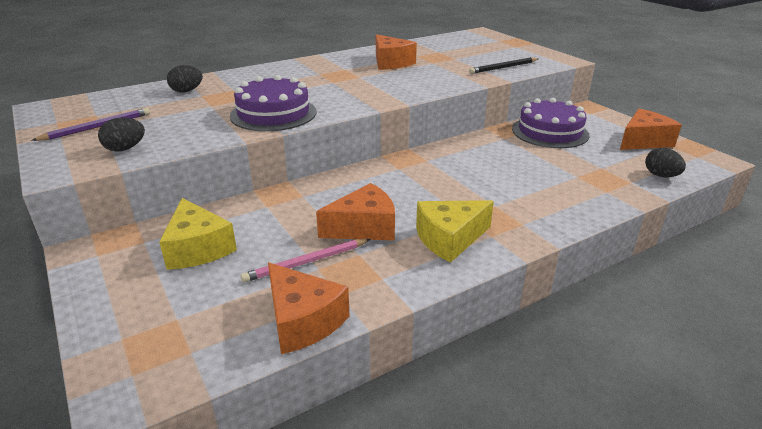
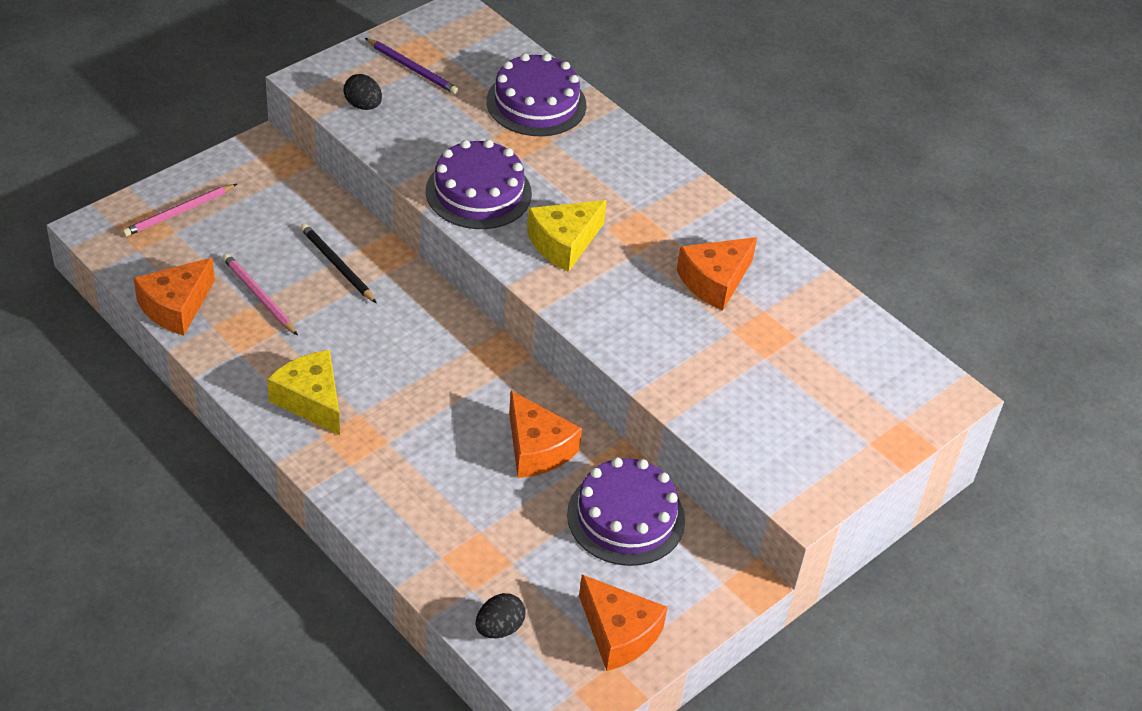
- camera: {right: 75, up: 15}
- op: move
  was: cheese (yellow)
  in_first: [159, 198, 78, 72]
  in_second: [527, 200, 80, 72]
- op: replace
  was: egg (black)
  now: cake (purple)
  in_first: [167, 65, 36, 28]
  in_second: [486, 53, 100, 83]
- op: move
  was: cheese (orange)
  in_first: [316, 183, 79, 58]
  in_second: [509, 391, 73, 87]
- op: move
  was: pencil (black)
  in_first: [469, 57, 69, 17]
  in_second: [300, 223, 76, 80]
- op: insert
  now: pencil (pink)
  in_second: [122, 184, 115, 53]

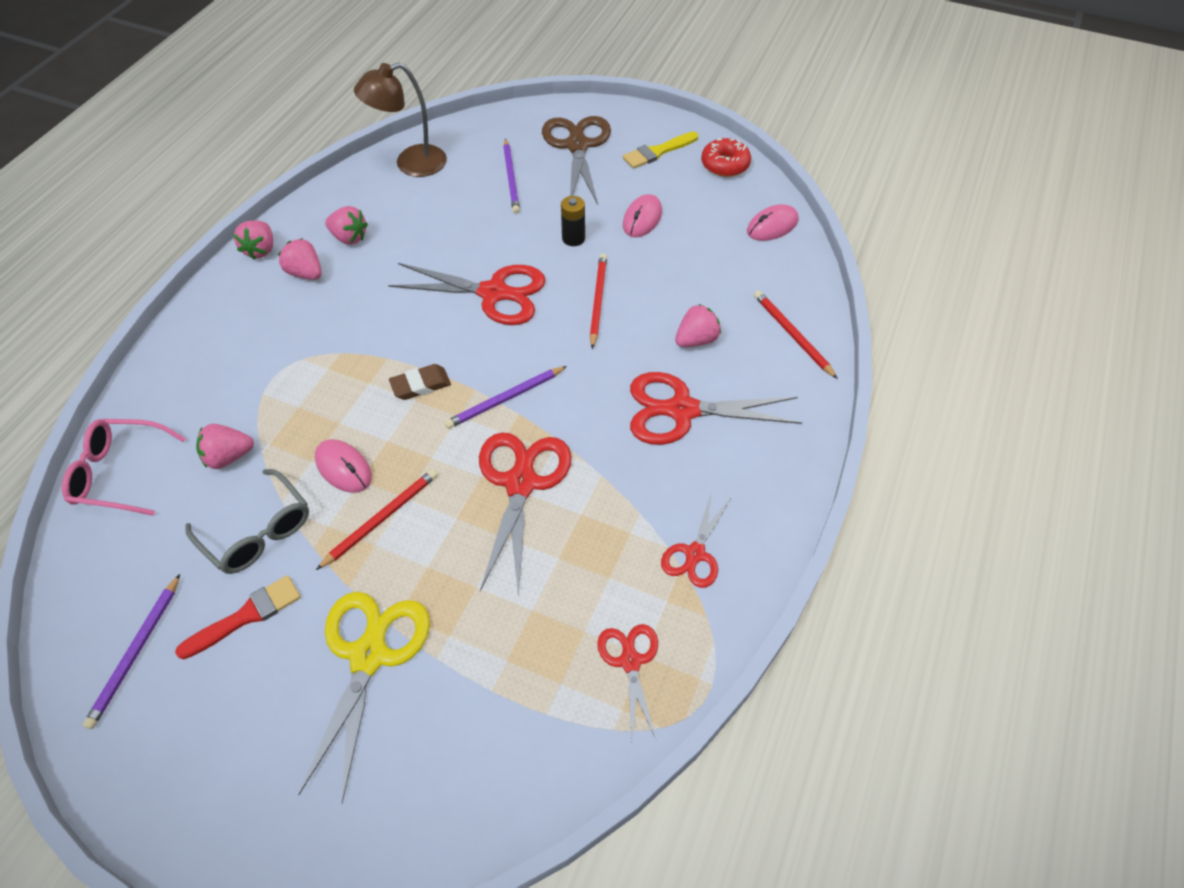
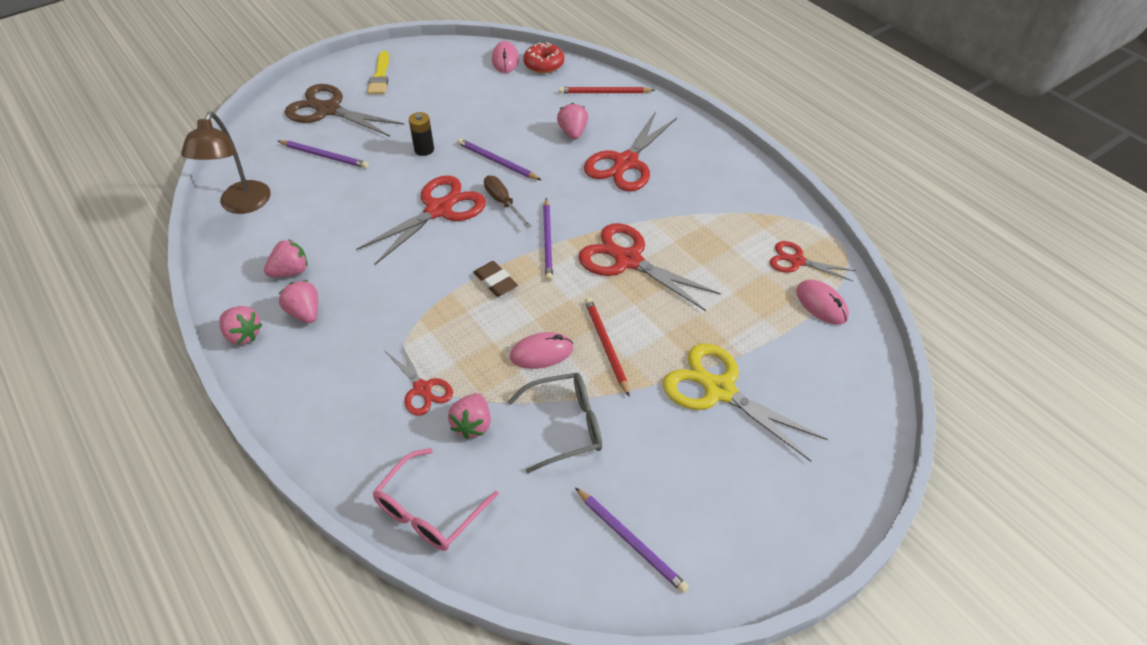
- camera: {right: -60, up: -5}
- op: delete
  was: brush (red)
  in_first: [175, 575, 126, 84]
- op: rotate
  was: strawberry (pink)
  in_first: [278, 238, 44, 42]
  in_second: [278, 280, 40, 43]
  clockwise: 75
- op: rotate
  was: eraser (brown)
  in_first: [389, 364, 62, 36]
  in_second: [473, 261, 45, 36]
  clockwise: -45
- op: recolor
  was: pencil (red)
  now: pencil (purple)
  in_first: [590, 254, 17, 95]
  in_second: [457, 138, 84, 42]
- op: move
  was: mouse (pink)
  in_first: [623, 194, 39, 43]
  in_second: [796, 280, 53, 45]
- op: move
  was: scissors (red)
  in_first: [661, 494, 70, 94]
  in_second: [385, 342, 68, 74]
- op: move
  was: donut (red)
  in_first: [701, 138, 50, 39]
  in_second: [523, 42, 41, 31]
- op: insert
  now: screwdriver (brown)
  in_second: [484, 175, 47, 53]

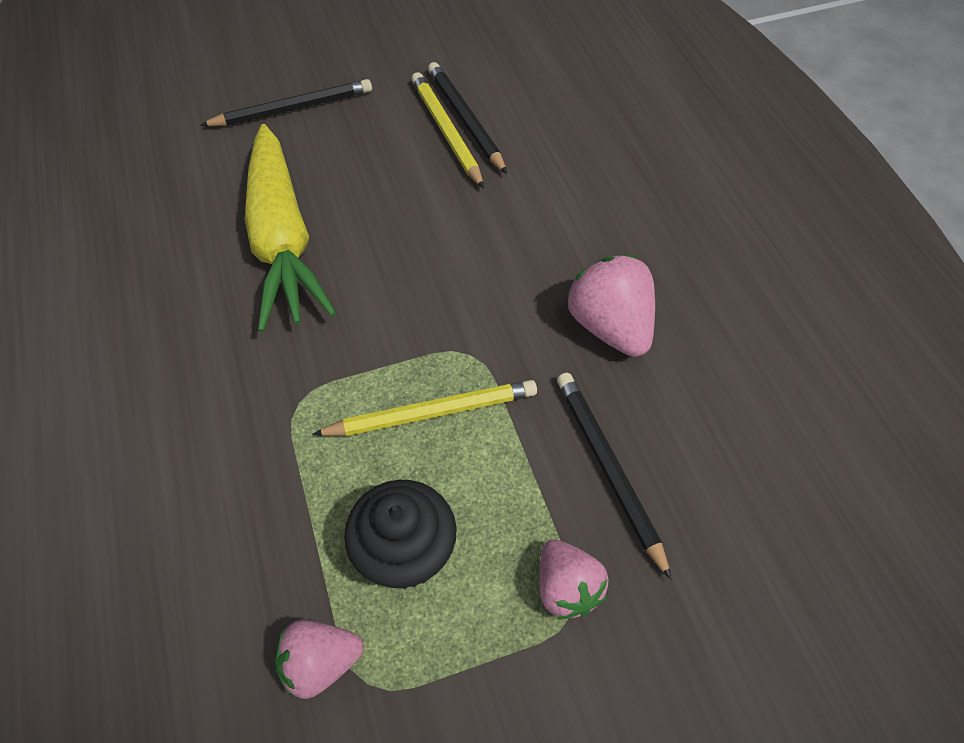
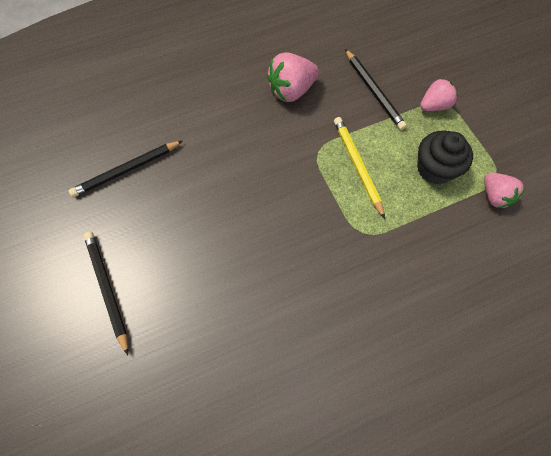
- camera: {right: -95, up: 10}
- op: delete
  was: carrot (yellow)
  in_first: [245, 124, 91, 208]
- op: delete
  was: pencil (yellow)
  in_first: [411, 72, 73, 117]
- op: rotate
  was: pencil (black)
  in_first: [557, 373, 115, 207]
  in_second: [345, 49, 62, 81]
  clockwise: -90

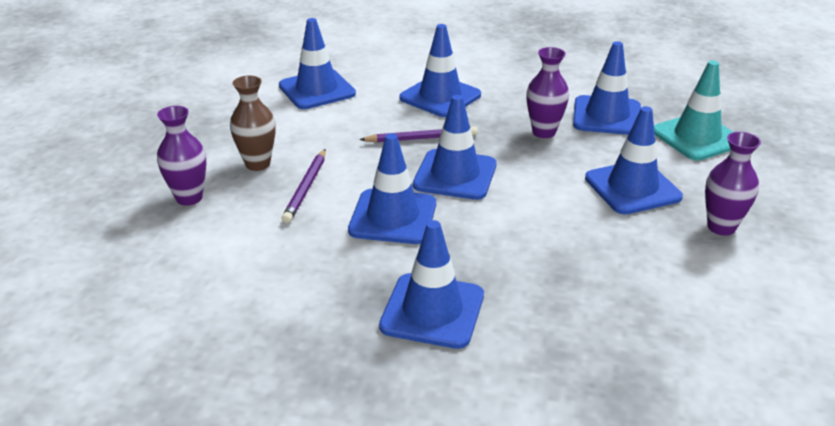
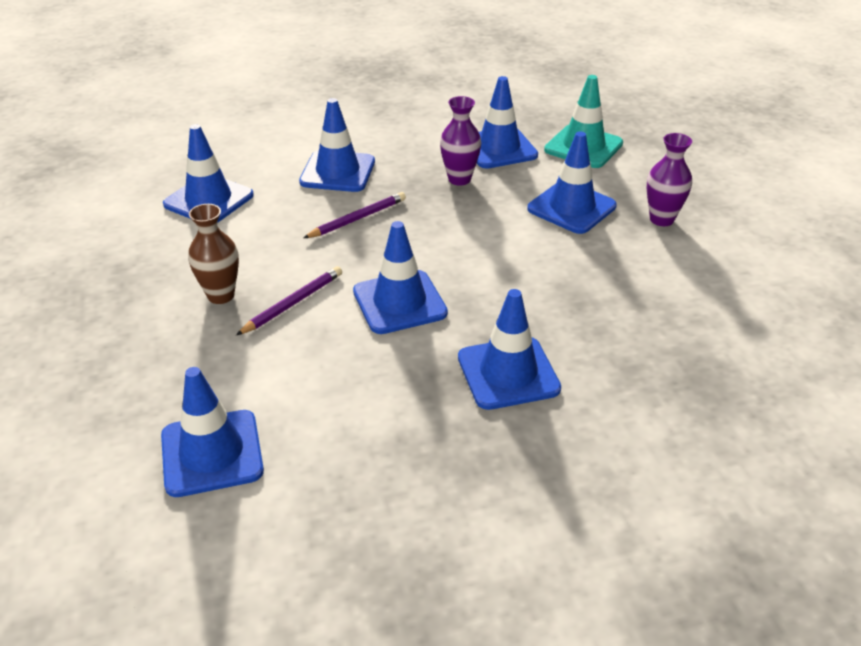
- camera: {right: -30, up: 5}
- op: delete
  was: vase (purple)
  in_first: [157, 106, 49, 100]
- op: rotate
  was: pencil (purple)
  in_first: [282, 149, 44, 74]
  in_second: [236, 266, 106, 69]
  clockwise: -120
- op: move
  was: traffic cone (blue)
  in_first: [413, 95, 83, 105]
  in_second: [161, 367, 103, 130]

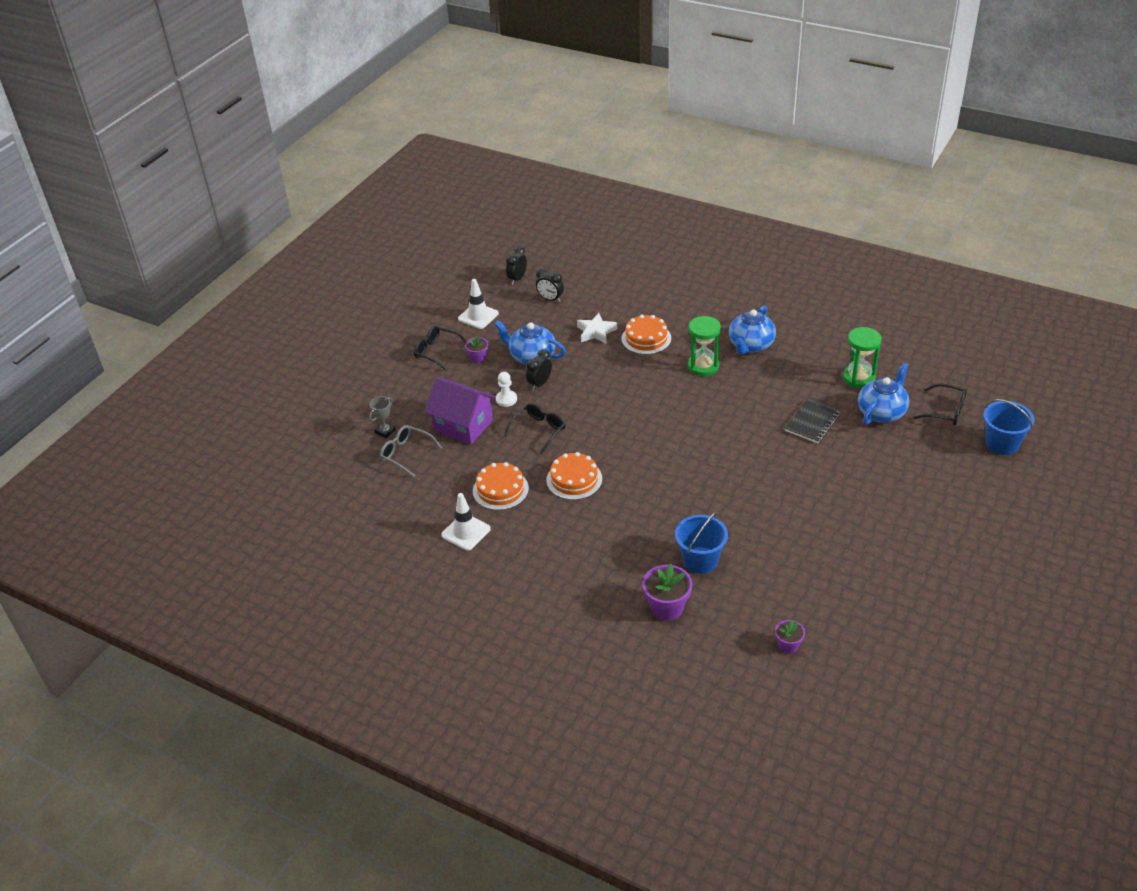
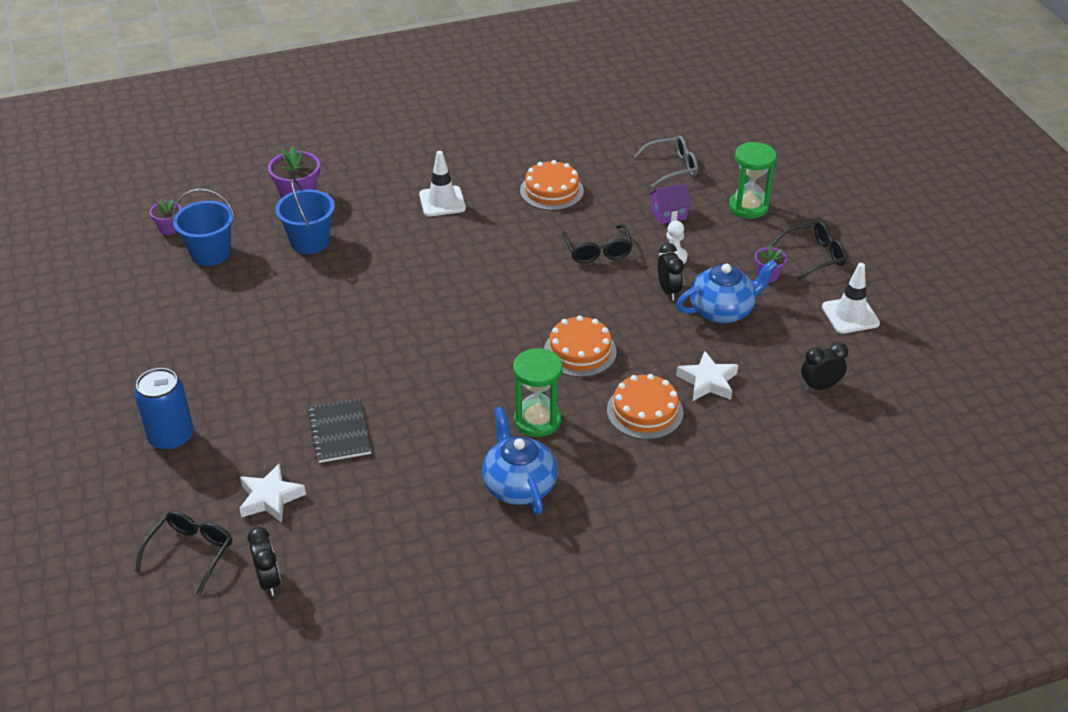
- camera: {right: 130, up: 0}
- op: delete
  was: trophy (grey)
  in_first: [369, 397, 27, 41]
- op: resize
  was: house (purple)
  in_first: [425, 377, 71, 67]
  in_second: [649, 183, 42, 41]
  ratio: 0.52
- op: move
  was: traffic cone (white)
  in_first: [441, 493, 50, 57]
  in_second: [419, 151, 47, 65]
- op: move
  was: clock (black)
  in_first: [506, 246, 21, 39]
  in_second: [248, 527, 33, 69]
- op: move
  was: cake (orange)
  in_first: [546, 452, 56, 48]
  in_second: [544, 315, 73, 62]
- op: move
  was: hourglass (green)
  in_first: [843, 327, 39, 61]
  in_second: [729, 142, 47, 77]
- op: replace
  was: teapot (blue)
  now: star (white)
  in_first: [858, 362, 51, 63]
  in_second: [239, 463, 67, 60]
- op: rotate
  was: glasses (black)
  in_first: [913, 383, 54, 42]
  in_second: [135, 511, 97, 84]
  clockwise: 135
- op: move
  was: bucket (blue)
  in_first: [983, 399, 52, 56]
  in_second: [172, 188, 63, 78]
- op: insert
  now: can (blue)
  in_second: [134, 368, 60, 83]

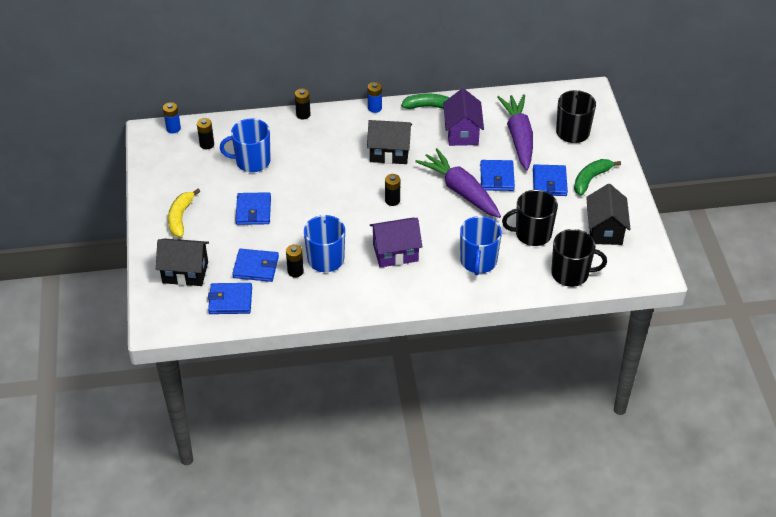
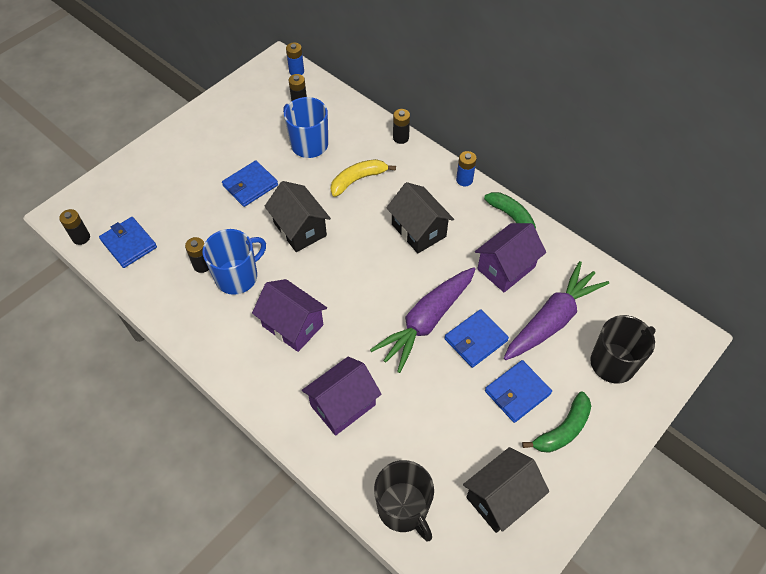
- camera: {right: 50, up: 10}
- op: move
  was: house (black)
  in_first: [156, 239, 53, 47]
  in_second: [264, 181, 67, 71]
- op: move
  was: banana (yellow)
  in_first: [168, 189, 32, 48]
  in_second: [331, 159, 65, 38]
- op: delete
  was: wallet (blue)
  in_first: [232, 249, 47, 33]
- op: move
  was: battery (black)
  in_first: [385, 174, 15, 32]
  in_second: [59, 209, 31, 36]
- op: rotate
  was: carrot (purple)
  in_first: [415, 148, 86, 70]
  in_second: [370, 267, 106, 106]
  clockwise: -150
- op: replace
  was: mug (blue)
  now: house (purple)
  in_first: [460, 216, 42, 59]
  in_second: [302, 357, 80, 79]
- op: delete
  was: mug (black)
  in_first: [502, 190, 56, 56]
- op: rotate
  was: banana (green)
  in_first: [574, 159, 47, 37]
  in_second: [522, 392, 69, 61]
  clockwise: 135

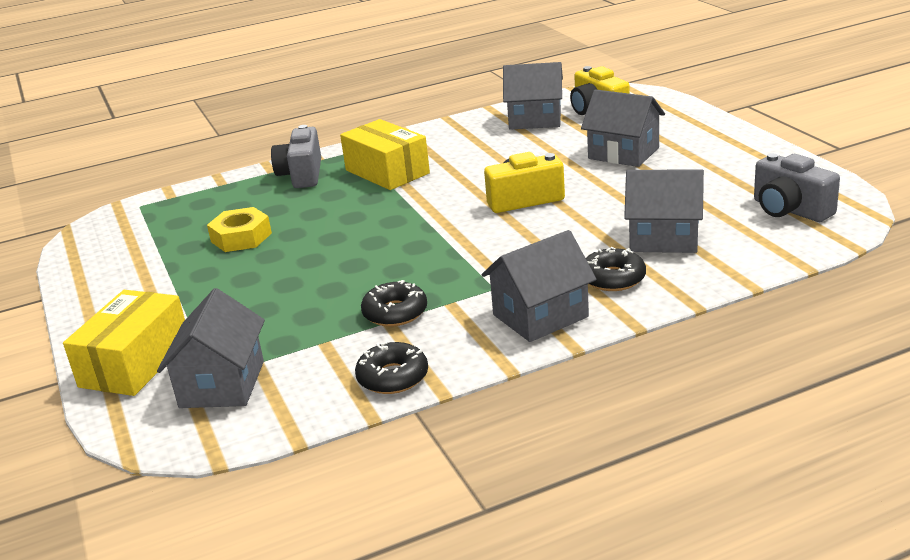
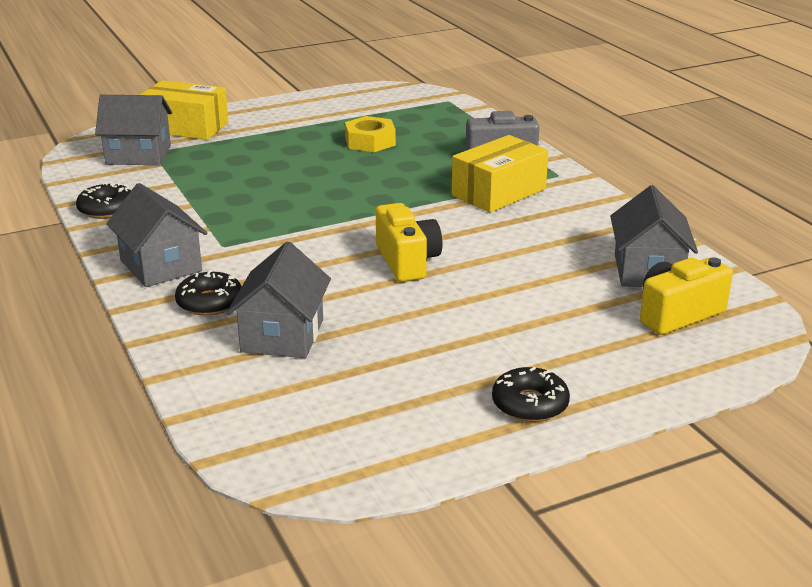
- camera: {right: 85, up: 0}
- op: move
  was: donut (black)
  in_first: [361, 280, 66, 47]
  in_second: [492, 367, 78, 55]
- op: delete
  was: house (grey)
  in_first: [581, 89, 84, 78]
- op: delete
  was: camera (grey)
  in_first: [754, 153, 86, 69]

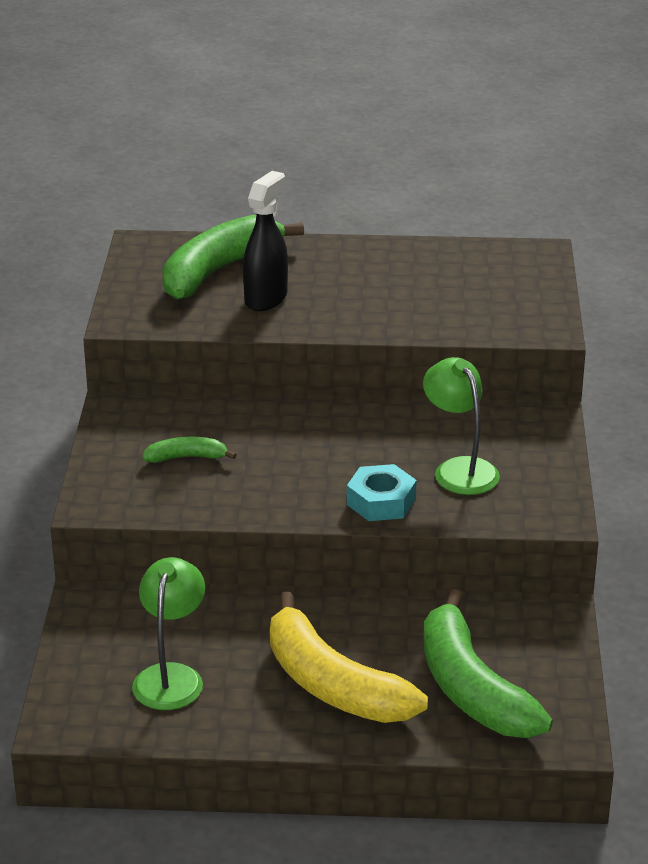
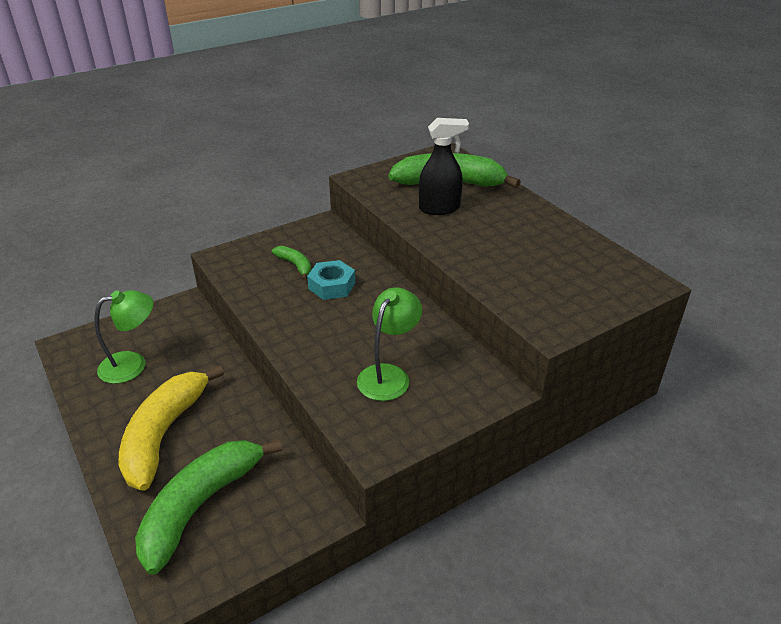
- camera: {right: 55, up: 5}
- op: move
  was: nut (turquoise)
  in_first: [347, 464, 70, 57]
  in_second: [307, 260, 48, 40]

